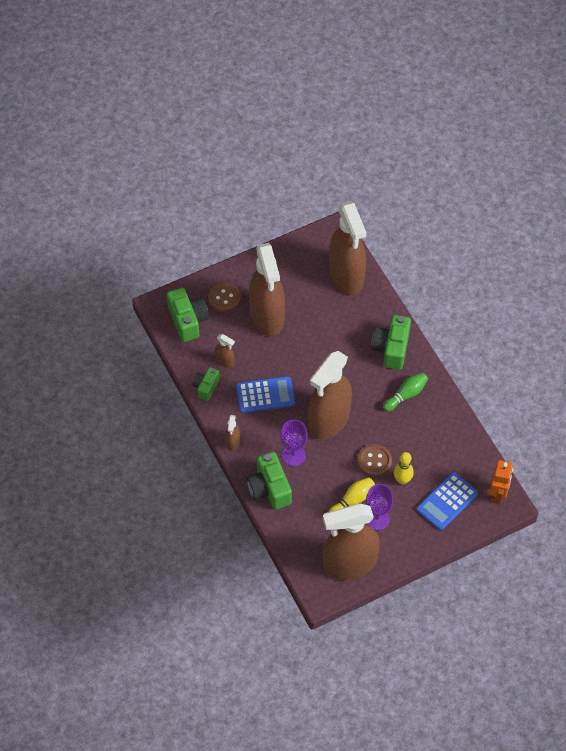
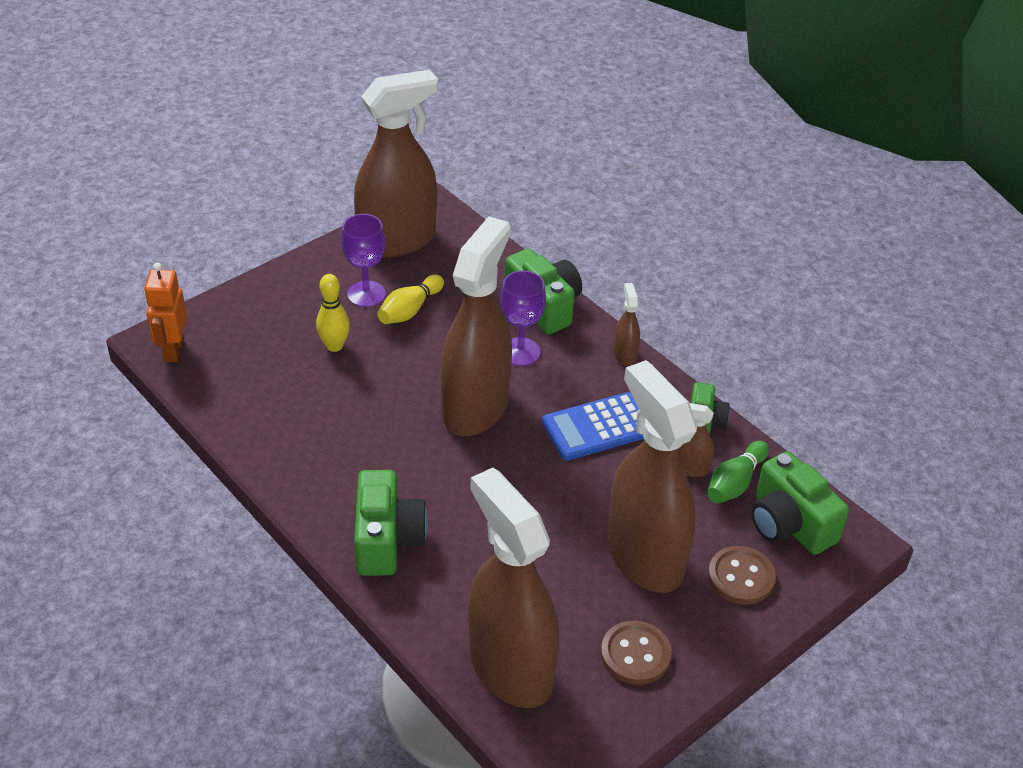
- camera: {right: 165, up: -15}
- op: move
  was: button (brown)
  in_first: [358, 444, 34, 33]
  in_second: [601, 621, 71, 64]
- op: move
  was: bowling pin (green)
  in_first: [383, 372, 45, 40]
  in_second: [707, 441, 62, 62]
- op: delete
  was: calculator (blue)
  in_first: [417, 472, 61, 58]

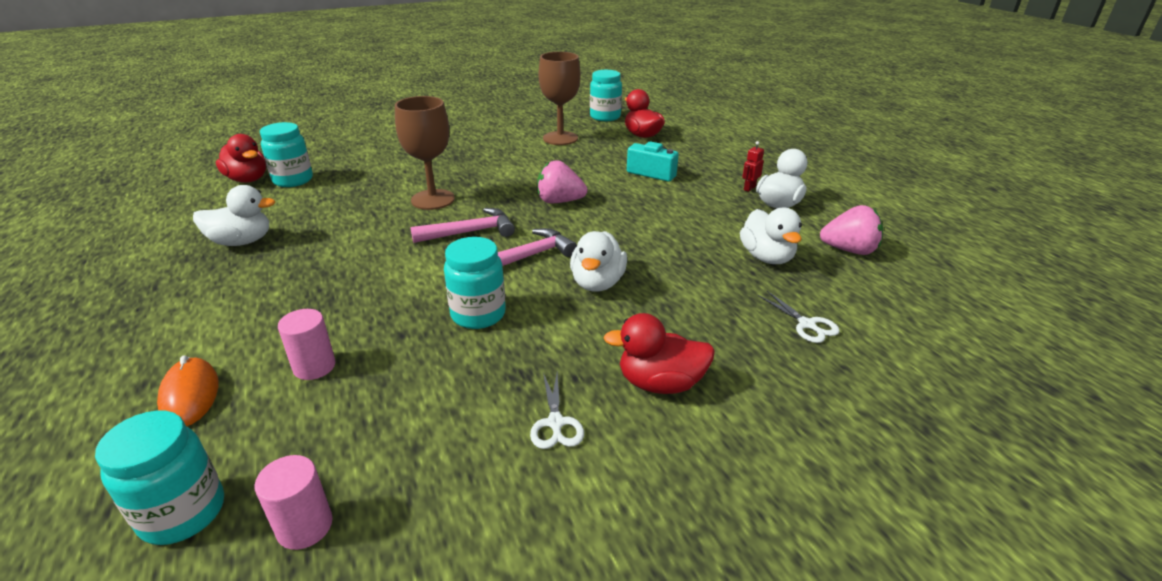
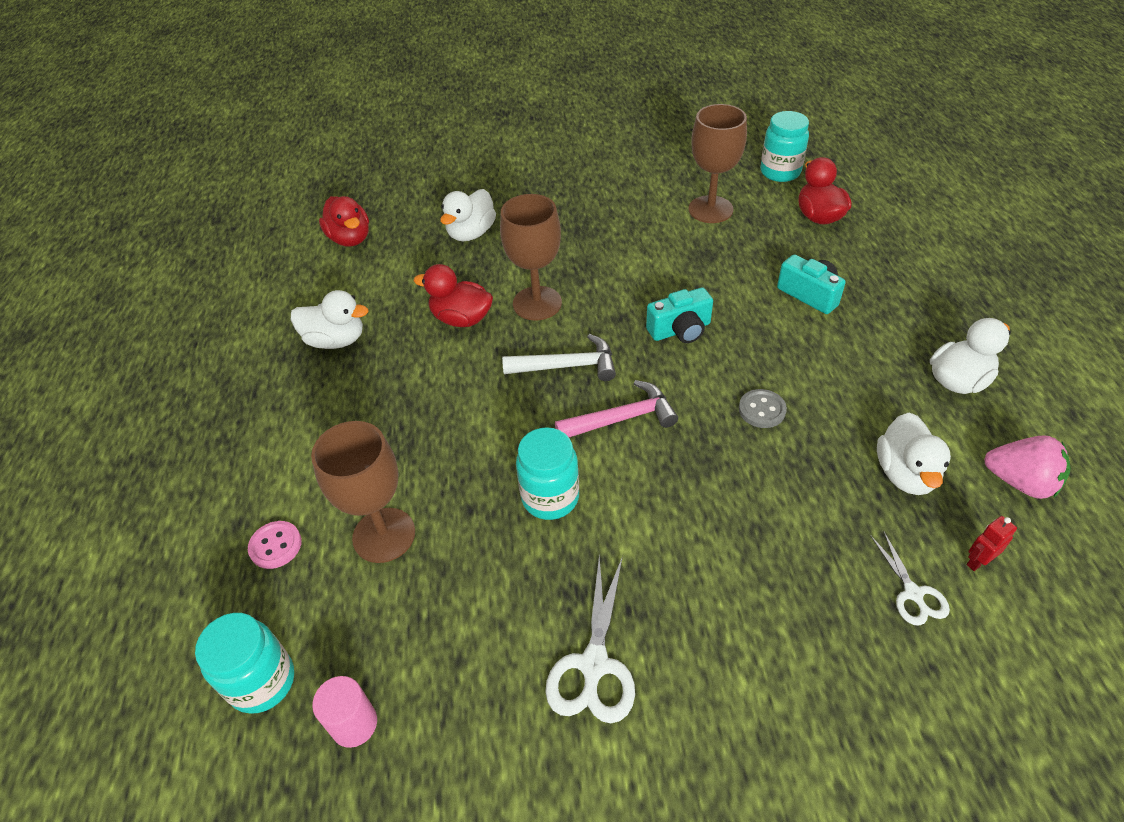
- camera: {right: 20, up: 15}
- op: replace
  was: mouse (orange)
  now: button (pink)
  in_first: [157, 355, 61, 71]
  in_second: [248, 521, 54, 48]
- op: delete
  was: jar (turquoise)
  in_first: [260, 122, 53, 65]
- op: replace
  was: cylinder (pink)
  now: goblet (brown)
  in_first: [278, 309, 57, 71]
  in_second: [311, 421, 104, 142]
- op: recolor
  was: hammer (pink)
  now: hammer (white)
  in_first: [410, 208, 105, 35]
  in_second: [502, 334, 114, 47]
- op: resize
  was: scissors (white)
  in_first: [530, 373, 54, 76]
  in_second: [545, 556, 90, 167]
  ratio: 1.65
- op: replace
  was: strawberry (pink)
  now: camera (turquoise)
  in_first: [537, 160, 50, 43]
  in_second: [646, 287, 67, 56]
- op: move
  was: duck (white)
  in_first: [570, 231, 57, 60]
  in_second: [440, 189, 56, 52]
- op: move
  was: duck (red)
  in_first: [603, 313, 112, 81]
  in_second: [414, 264, 79, 63]
- op: move
  was: robot (red)
  in_first: [742, 141, 22, 51]
  in_second: [967, 516, 50, 55]
- op: insert
  now: button (grey)
  in_second: [739, 389, 48, 39]

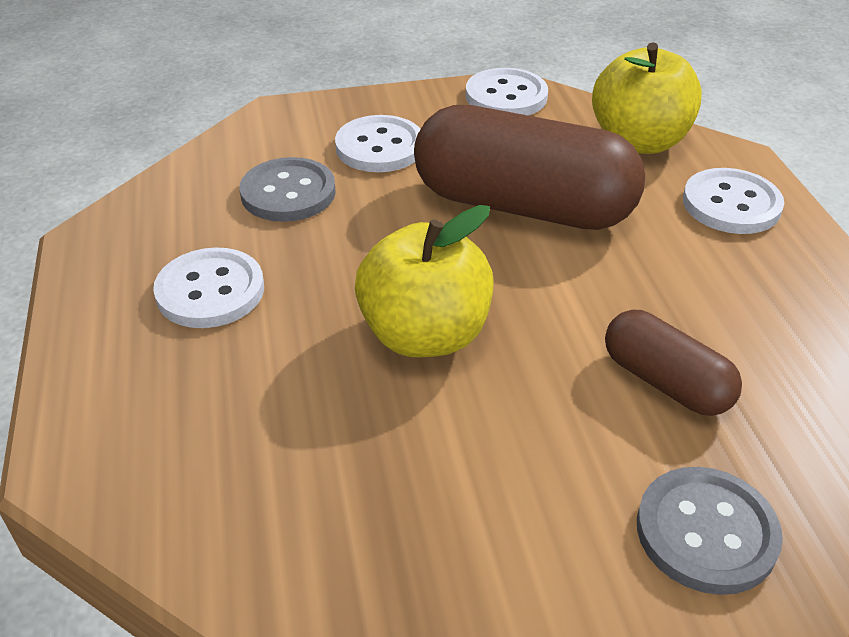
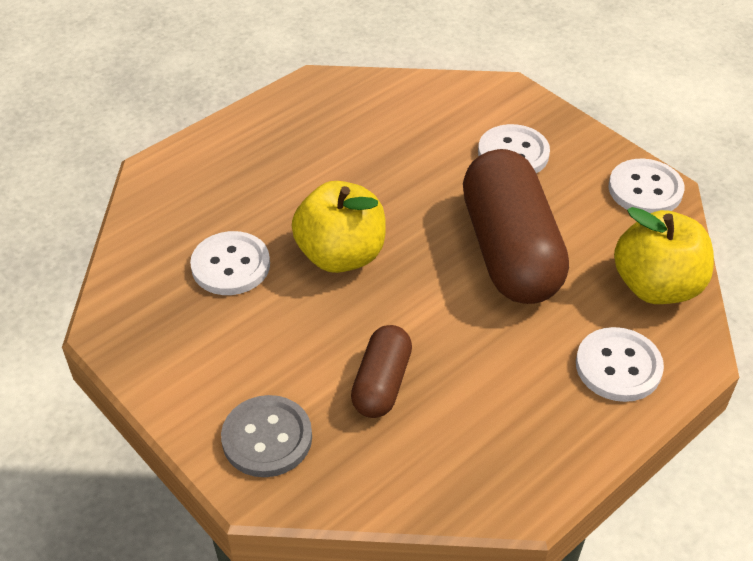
- camera: {right: 60, up: 5}
- op: move
  was: button (white)
  in_first: [153, 247, 111, 81]
  in_second: [190, 231, 80, 64]
- op: delete
  was: button (grey)
  in_first: [239, 157, 97, 65]

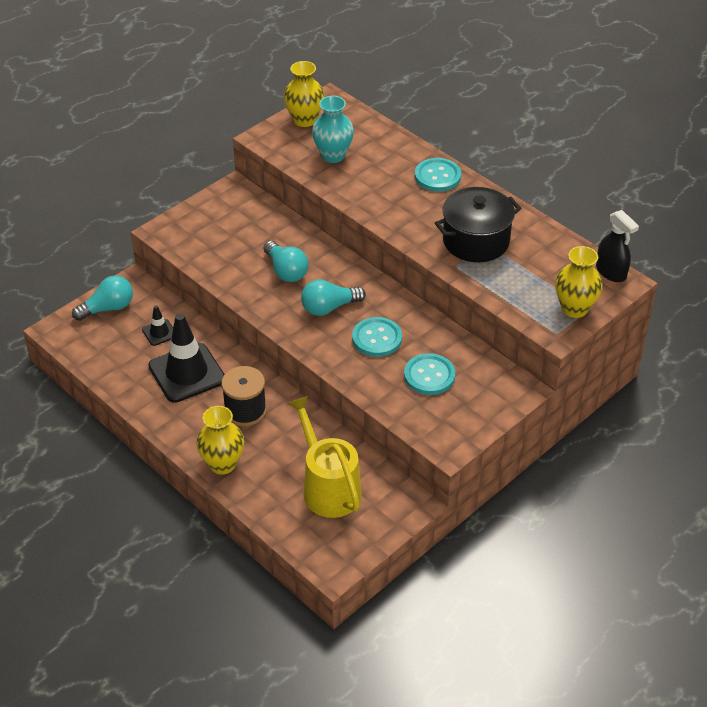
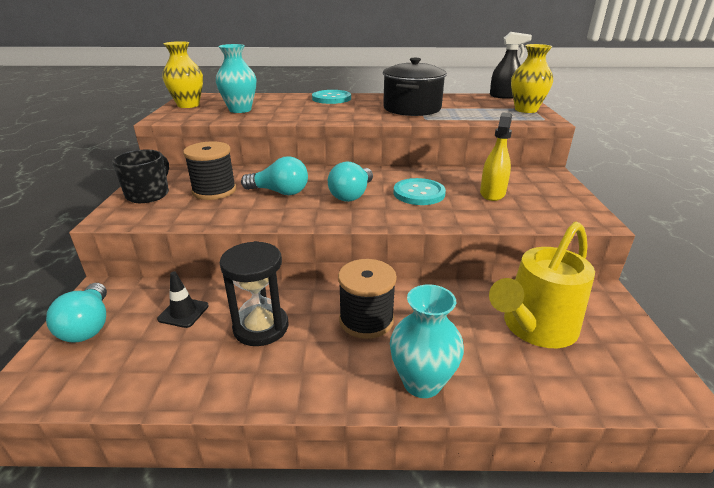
- camera: {right: -45, up: -15}
- op: rotate
  was: light bulb (turquoise)
  in_first: [72, 275, 61, 46]
  in_second: [46, 283, 61, 60]
  clockwise: 150
- op: replace
  was: traffic cone (black)
  now: hourglass (black)
  in_first: [148, 313, 77, 90]
  in_second: [220, 241, 68, 105]
- op: recolor
  was: vase (yellow)
  now: vase (turquoise)
  in_first: [196, 406, 48, 69]
  in_second: [390, 284, 74, 114]
- op: rotate
  was: watering can (yellow)
  in_first: [287, 396, 75, 122]
  in_second: [489, 222, 106, 126]
  clockwise: -60
- op: replace
  was: button (turquoise)
  now: spray bottle (yellow)
  in_first: [404, 353, 51, 42]
  in_second: [480, 112, 32, 89]
- op: insert
  now: mug (black)
  in_second: [112, 150, 57, 53]
- op: insert
  now: spool (black)
  in_second: [183, 141, 53, 59]

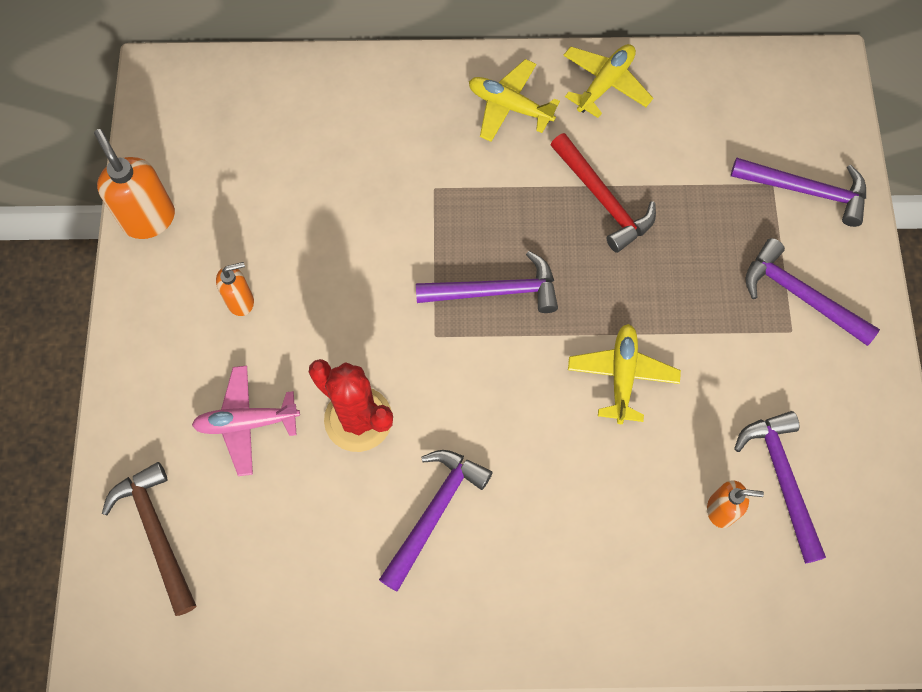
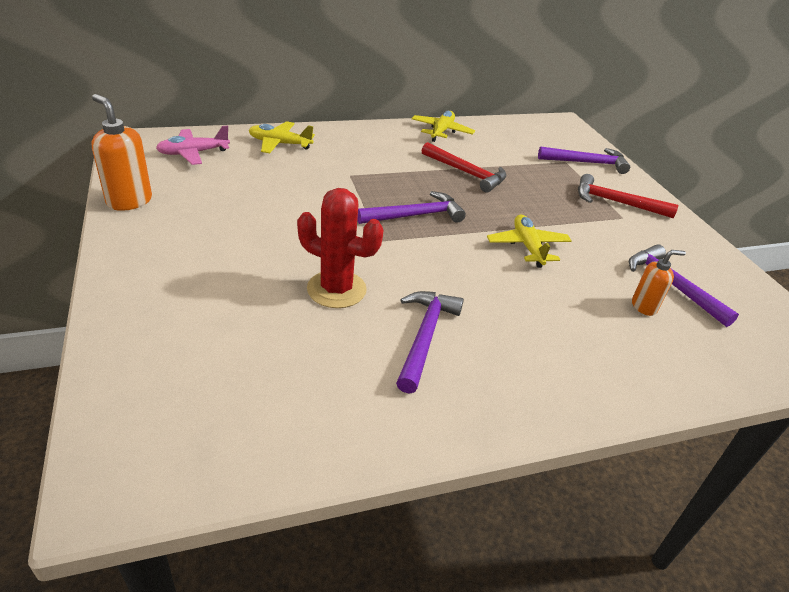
- camera: {right: -20, up: -30}
- op: delete
  was: hammer (brown)
  in_first: [102, 462, 94, 154]
- op: move
  was: plane (pink)
  in_first: [192, 366, 108, 110]
  in_second: [156, 126, 74, 39]
- op: delete
  was: soap dispenser (orange)
  in_first: [216, 262, 38, 54]
- op: move
  was: plane (yellow)
  in_first: [469, 59, 91, 83]
  in_second: [249, 121, 66, 32]
- op: recolor
  was: hammer (purple)
  now: hammer (red)
  in_first: [745, 238, 135, 108]
  in_second: [578, 174, 100, 44]

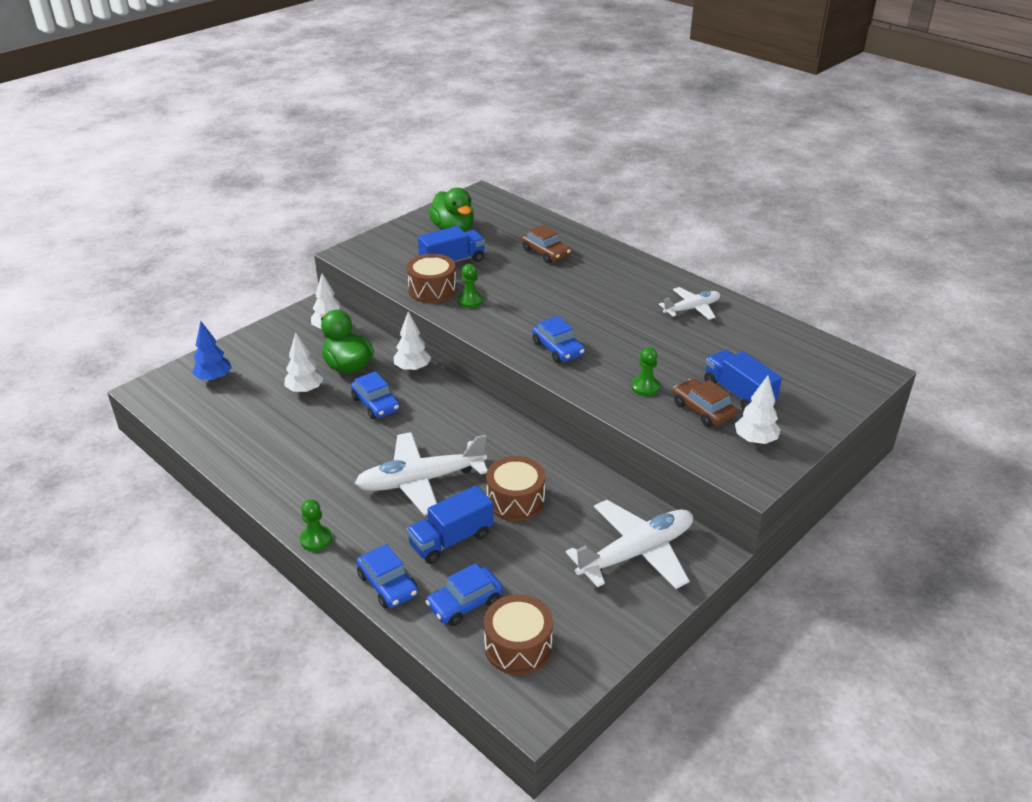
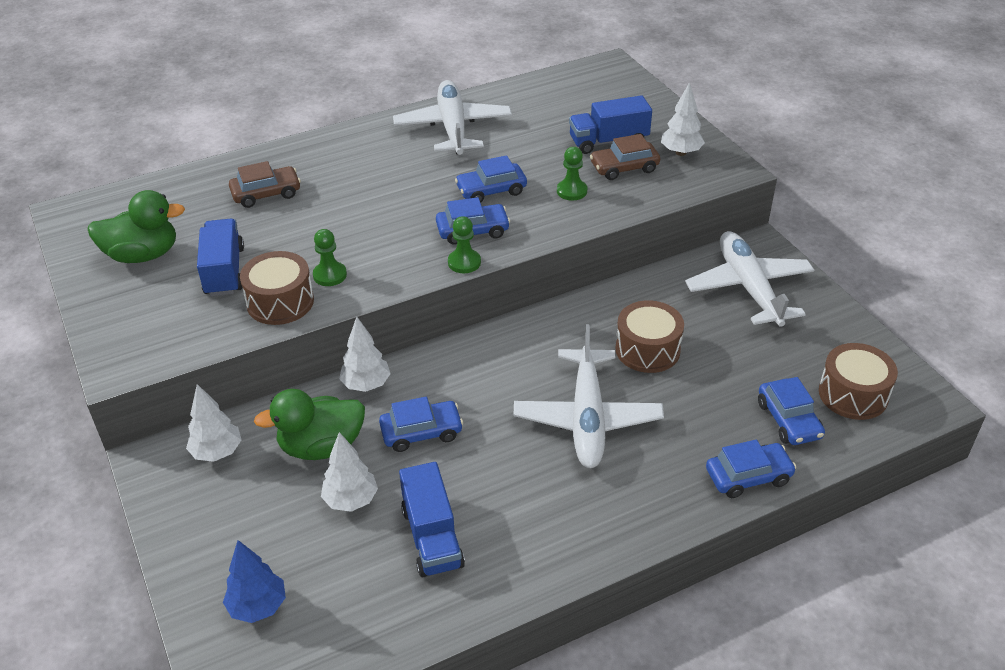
- camera: {right: -70, up: 5}
- op: move
  was: pawn (green)
  in_first: [300, 499, 32, 52]
  in_second: [448, 216, 33, 57]
- op: move
  was: truck (blue)
  in_first: [406, 485, 88, 79]
  in_second: [399, 462, 66, 115]
- op: resize
  was: plane (white)
  in_first: [659, 287, 61, 33]
  in_second: [393, 80, 119, 75]
  ratio: 1.7
- op: insert
  now: car (blue)
  in_second: [455, 155, 72, 48]

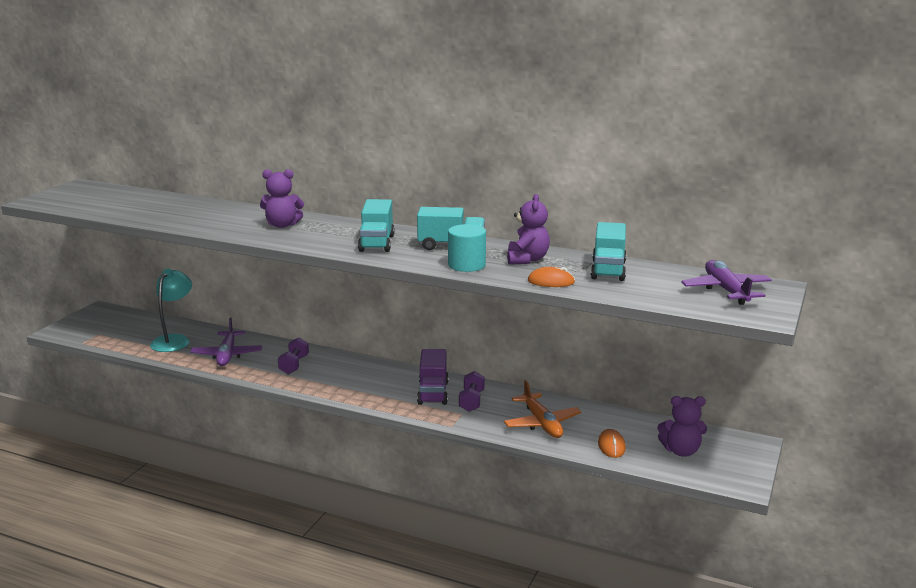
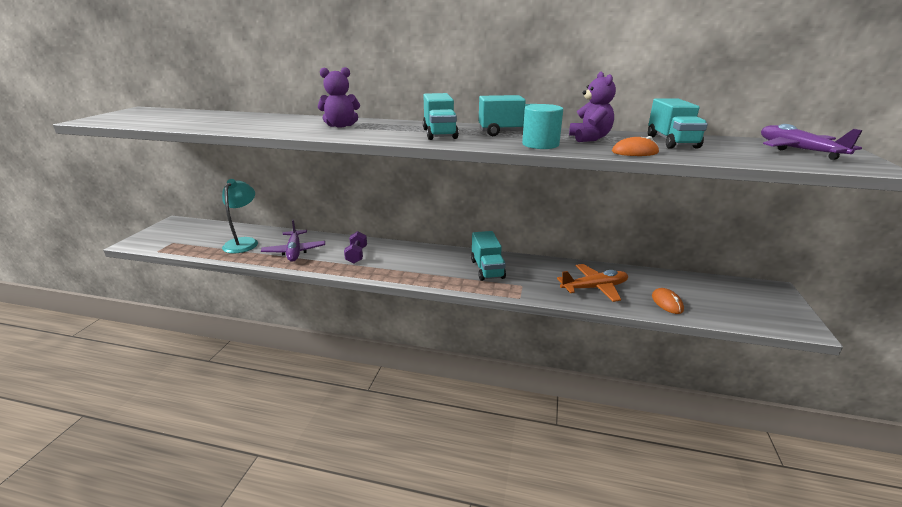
- camera: {right: -10, up: 5}
- op: recolor
  was: truck (purple)
  now: truck (turquoise)
  in_first: [417, 349, 32, 56]
  in_second: [471, 231, 35, 50]
- op: delete
  was: dumbbell (purple)
  in_first: [459, 371, 26, 41]
- op: rotate
  was: plane (orange)
  in_first: [504, 379, 77, 59]
  in_second: [557, 264, 71, 38]
  clockwise: -75
- op: delete
  was: teddy bear (purple)
  in_first: [657, 396, 50, 61]

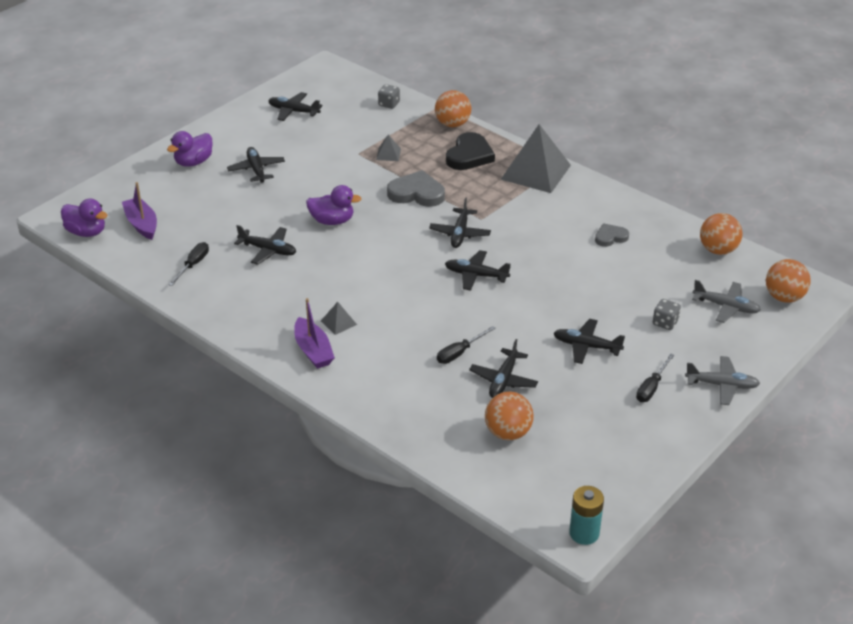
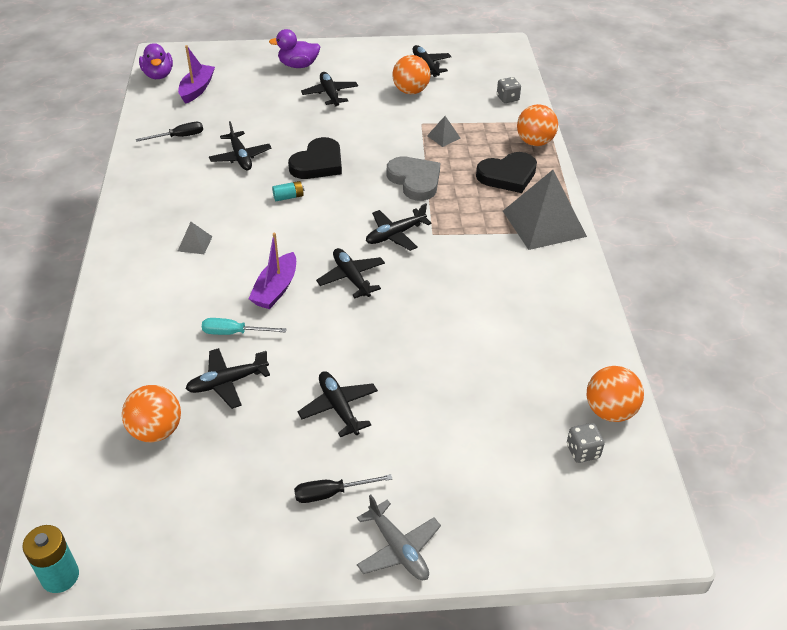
- camera: {right: 45, up: 5}
- op: rotate
  was: plane (black)
  in_first: [227, 147, 58, 36]
  in_second: [301, 72, 57, 35]
  clockwise: -45
- op: move
  was: boat (purple)
  in_first: [294, 298, 41, 71]
  in_second: [249, 233, 47, 76]
- op: replace
  was: duck (purple)
  now: heart (black)
  in_first: [306, 185, 55, 40]
  in_second: [288, 137, 54, 42]
- op: recolor
  was: screwdriver (black)
  now: screwdriver (turquoise)
  in_first: [437, 326, 59, 38]
  in_second: [202, 318, 84, 17]
- op: delete
  was: heart (grey)
  in_first: [595, 223, 34, 24]
- op: move
  was: dice (grey)
  in_first: [653, 299, 28, 31]
  in_second: [567, 423, 37, 40]
- op: delete
  was: plane (grey)
  in_first: [692, 280, 69, 43]
- op: move
  was: ball (orange)
  in_first: [766, 259, 45, 44]
  in_second: [392, 55, 39, 39]
- op: insert
  now: battery (turquoise)
  in_second: [272, 181, 32, 20]

